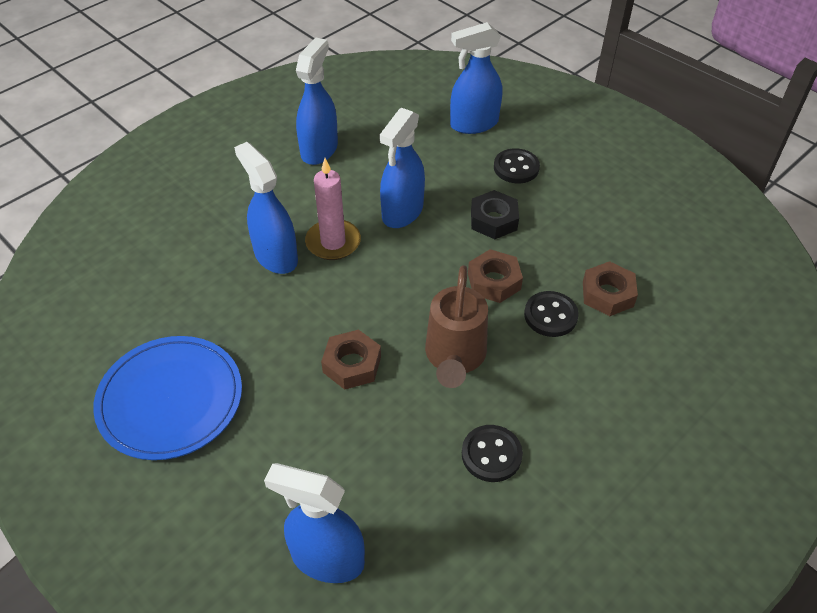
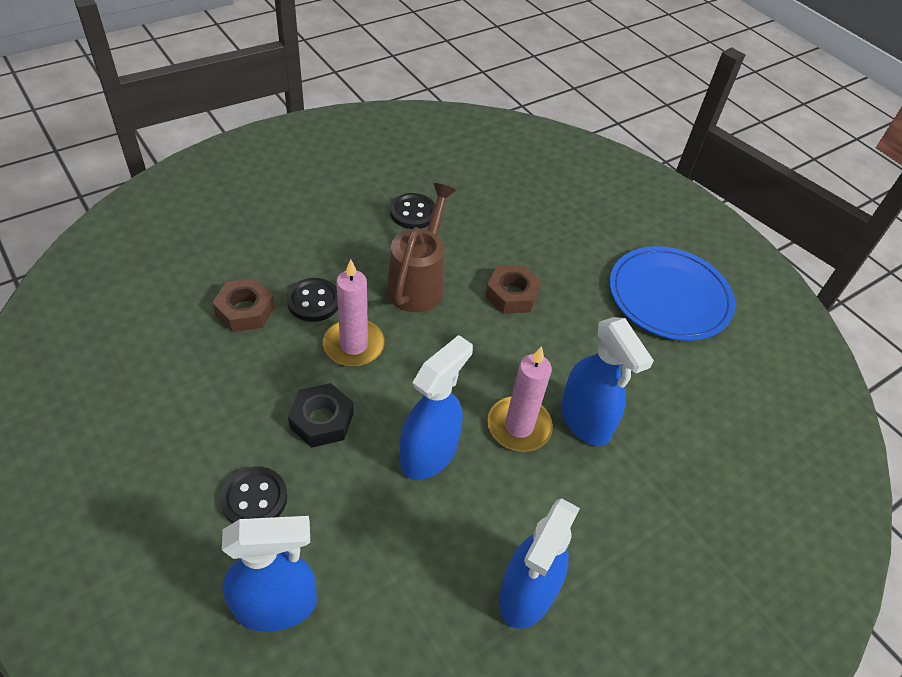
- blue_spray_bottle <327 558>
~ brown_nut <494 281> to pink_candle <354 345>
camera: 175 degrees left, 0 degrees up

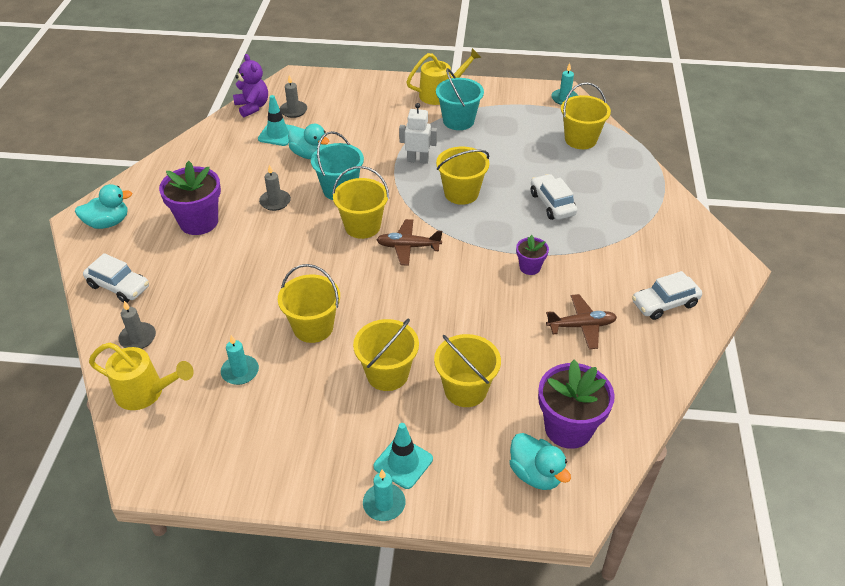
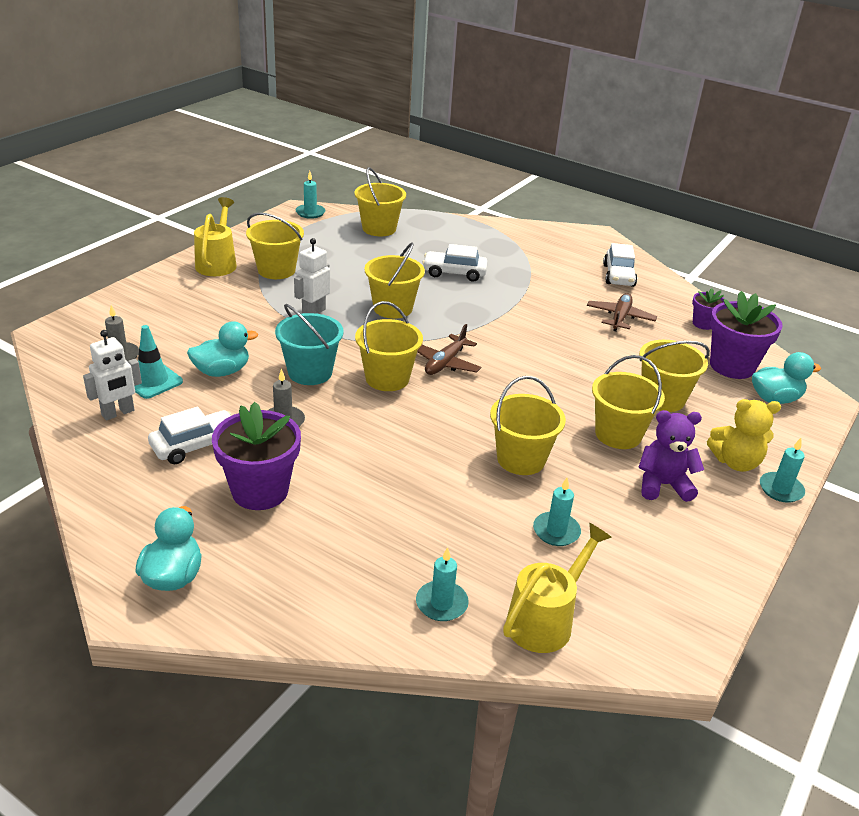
+ white_robot <118 413>
~ white_car <119 286> to <195 445>
~ purple_teddy_bear <252 107> to <663 485>
~ purple_flower_pot <530 267> to <703 323>
~ turquoise_traffic_cone <403 462> to yellow_teddy_bear <735 462>
~ grey_candle <138 338> to turquoise_candle <441 603>
~ turquoise_bucket <458 121> to yellow_bucket <276 270>
camera: 65 degrees left, 10 degrees down

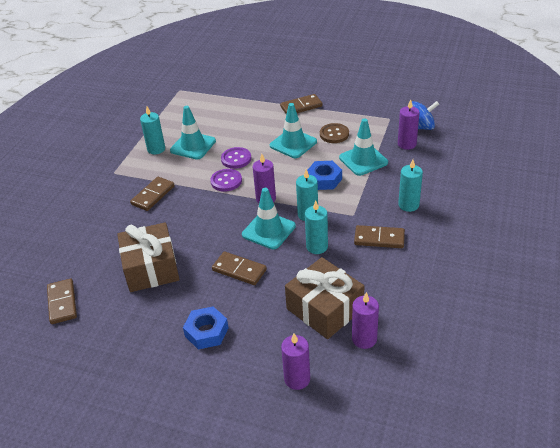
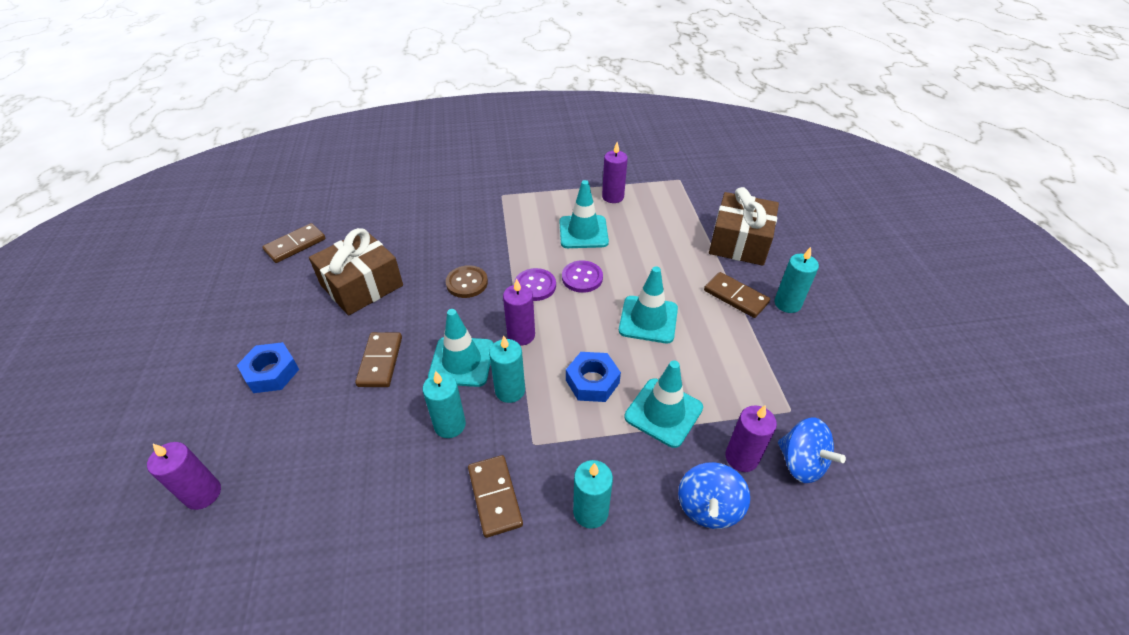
- brown_domino <153 195>
+ blue_spinning_top <708 507>
~ turquoise_candle <156 149> to <787 304>
~ brown_gift <324 309> to <739 242>
~ brown_button <334 134> to <467 283>
~ purple_candle <364 339> to <613 197>
camera: 60 degrees right, 5 degrees up

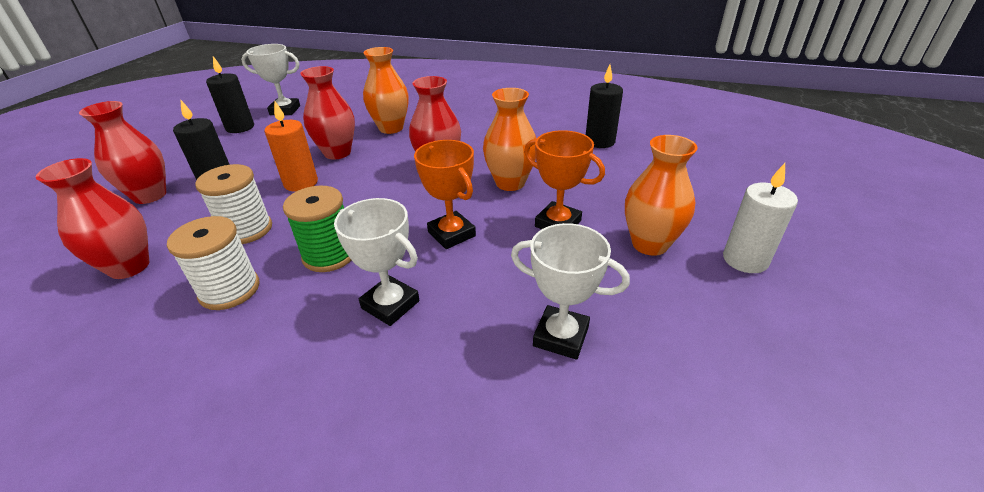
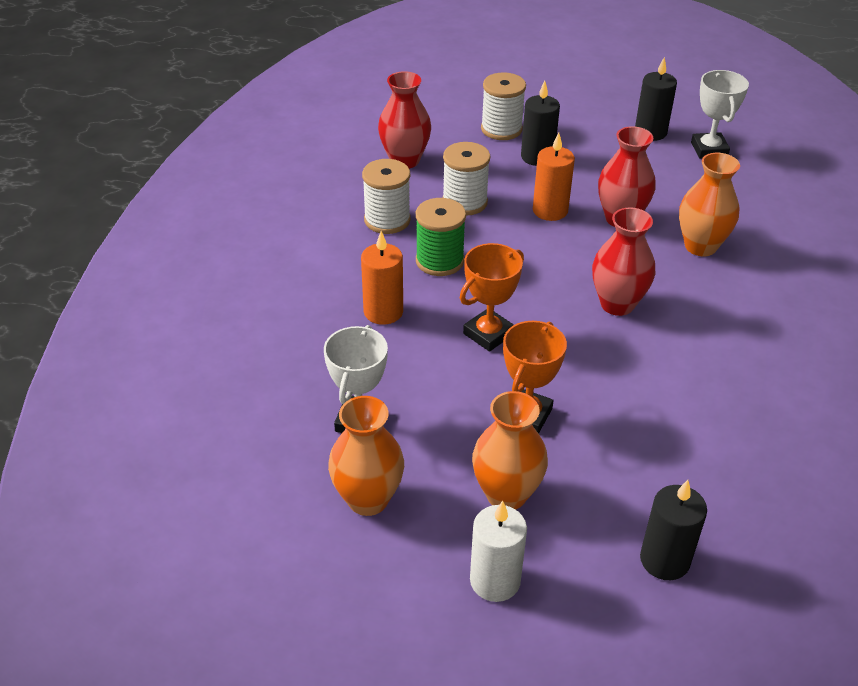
~ orange_vase <510 183> to <368 499>
~ black_candle <599 141> to <664 560>
~ red_vase <150 195> to white_spool <501 129>
~ white_trophy <390 304> to orange_candle <383 312>
camera: 80 degrees right, 5 degrees up

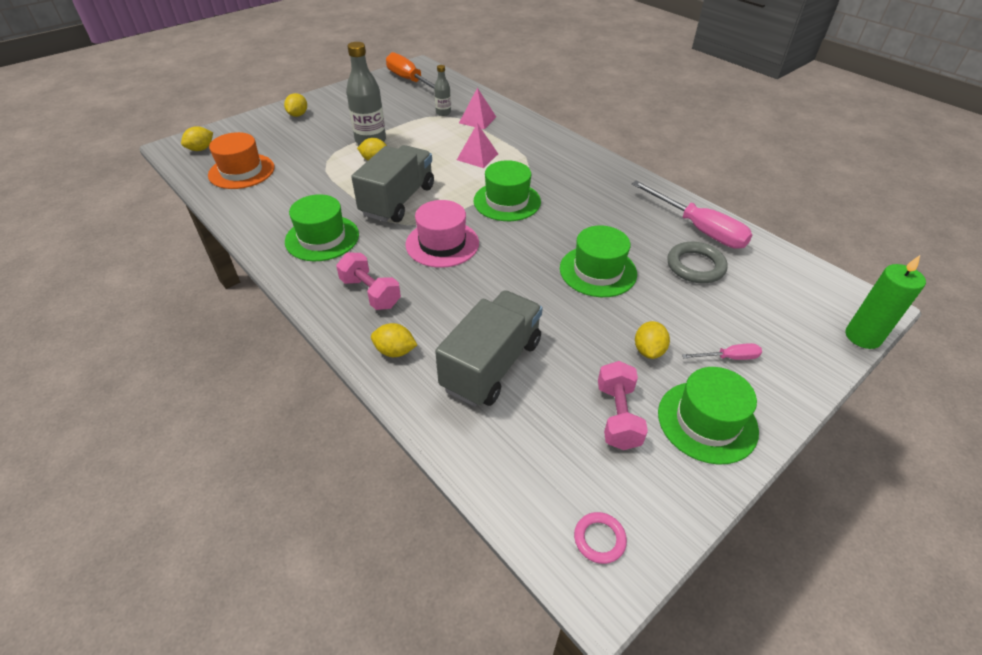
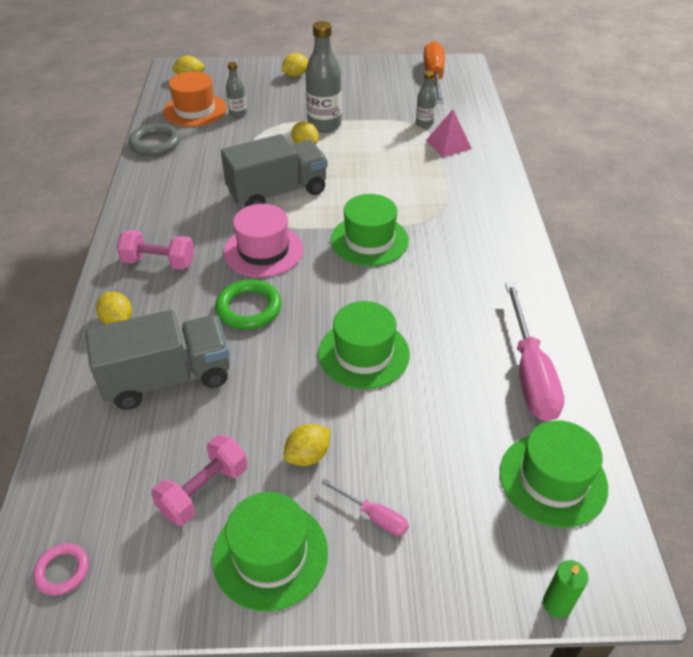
- pink_pyramid <477 156>
+ green_ring <249 308>
+ grey_bottle <238 114>
~ green_hat <322 238> to <553 479>
~ grey_ring <695 266> to <155 143>
~ pink_dumbbell <370 293> = <159 262> 75 degrees counterclockwise
~ green_candle <862 337> = <557 604> x0.60
camera: 40 degrees right, 0 degrees up

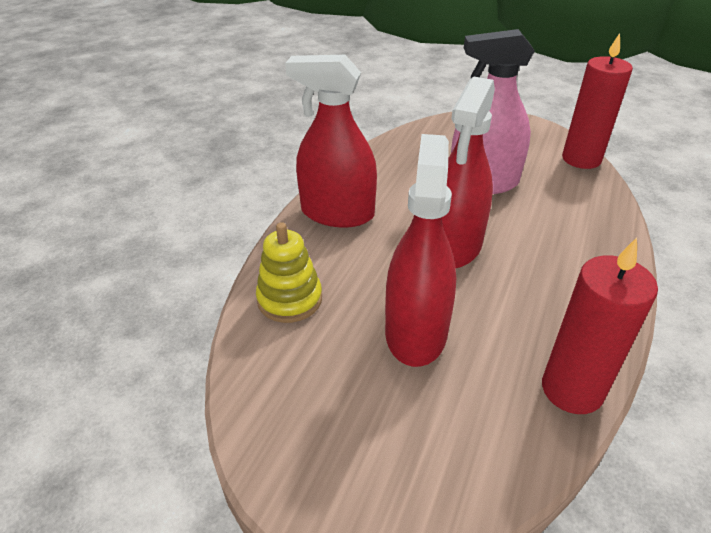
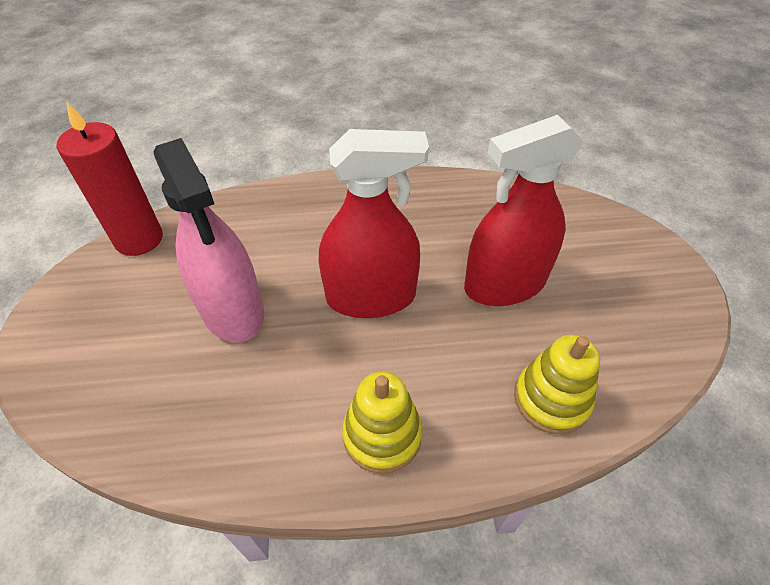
- red_candle <572 389>
~ red_spray_bottle <337 213> to yellow_stacking_toy <382 435>
camera: 120 degrees left, 10 degrees up

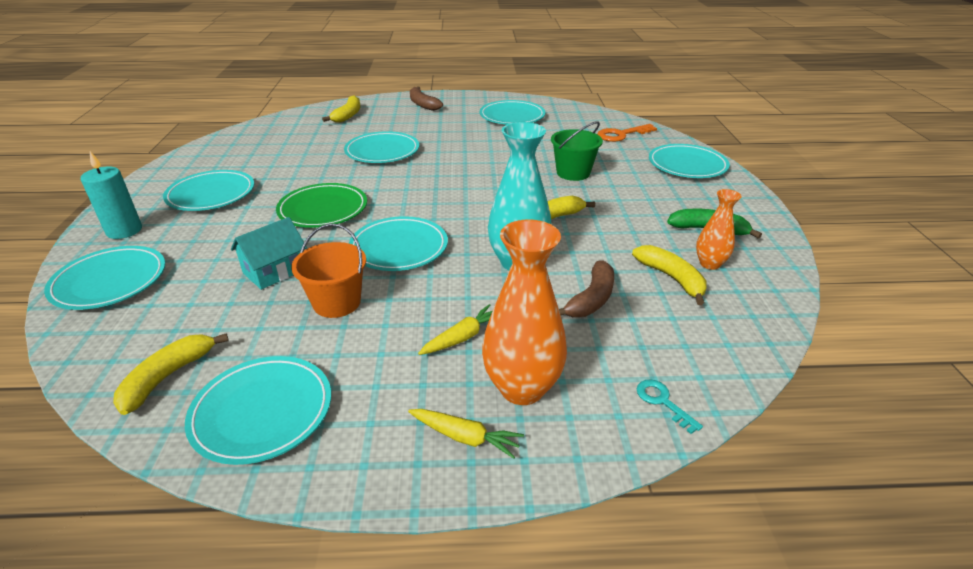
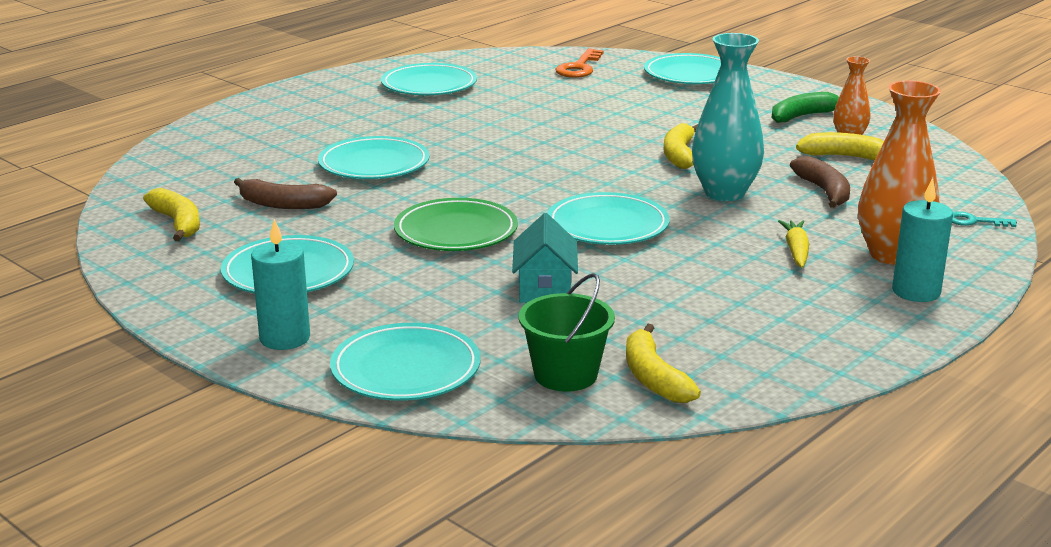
- turquoise_plate <262 412>
- orange_bucket <337 303>
~ yellow_banana <348 115> to <178 223>
~ brown_banana <423 104> to <283 204>
~ green_bucket <573 173> to <565 375>
~ yellow_carrot <465 437> to turquoise_candle <916 292>
camera: 45 degrees left, 10 degrees down

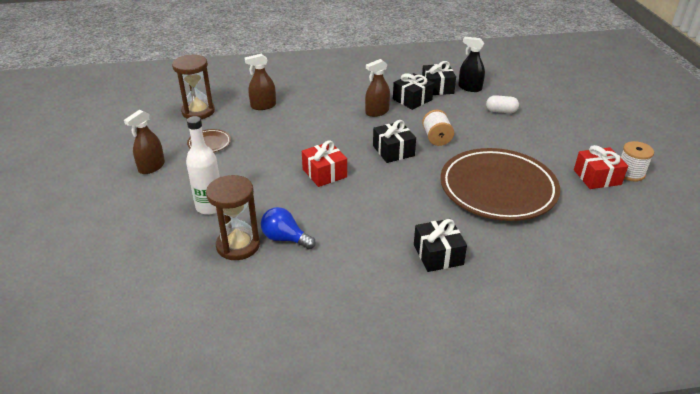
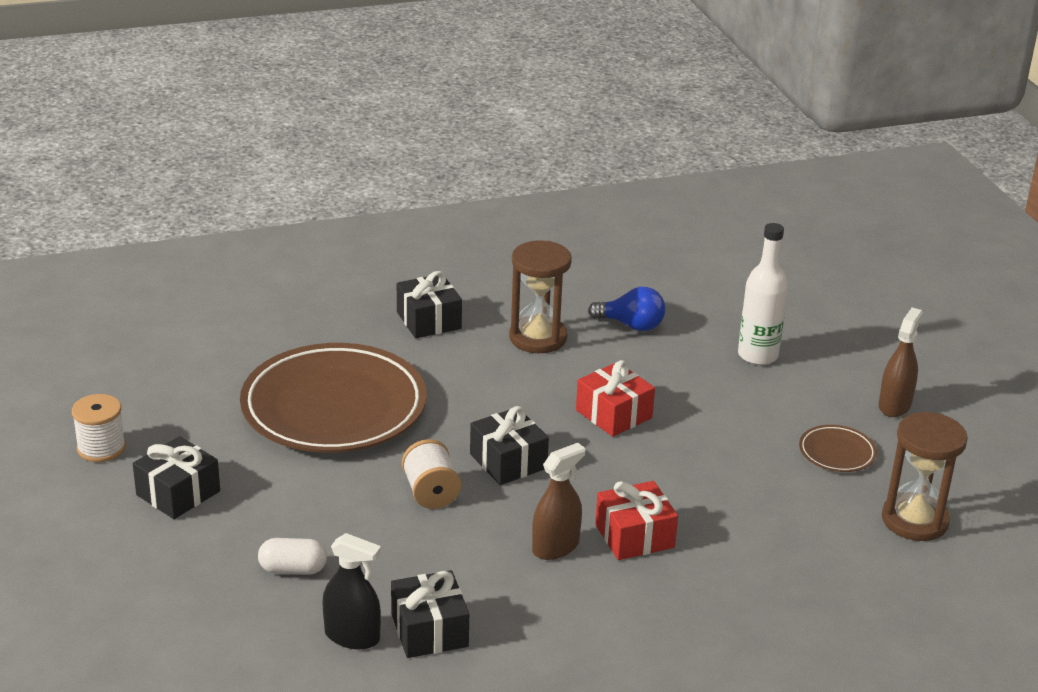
- brown_spray_bottle <263 106>
~ brown_hourglass <238 245> to <538 338>
~ black_gift <412 99> to <178 493>
~ red_gift <597 177> to <634 536>
camera: 170 degrees right, 5 degrees down

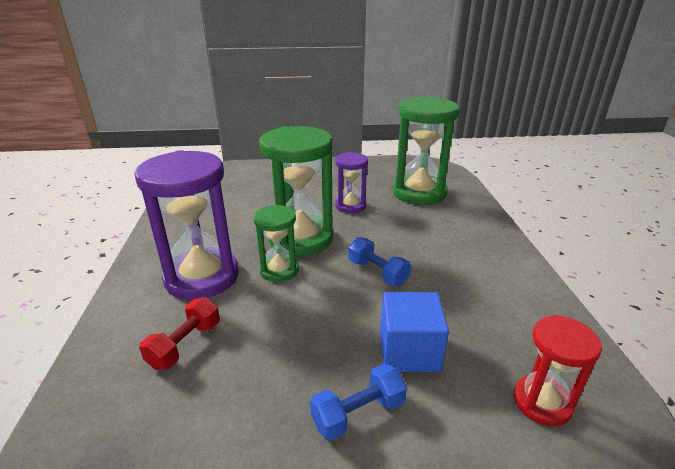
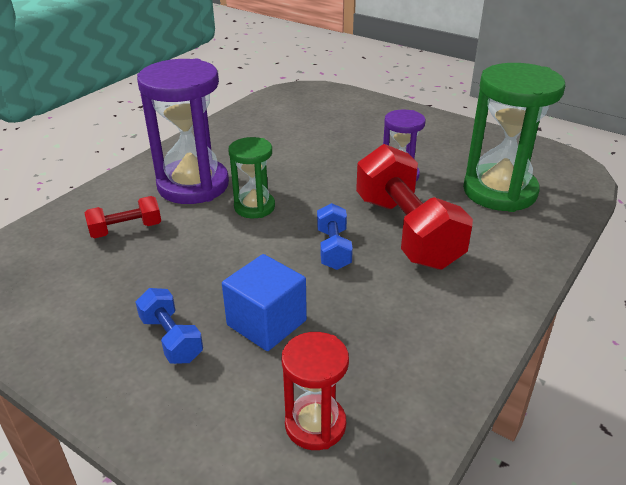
- green_hourglass <301 239>
+ red_dumbbell <407 231>
~ blue_dumbbell <358 413> = <171 338> 45 degrees clockwise
camera: 40 degrees right, 5 degrees up

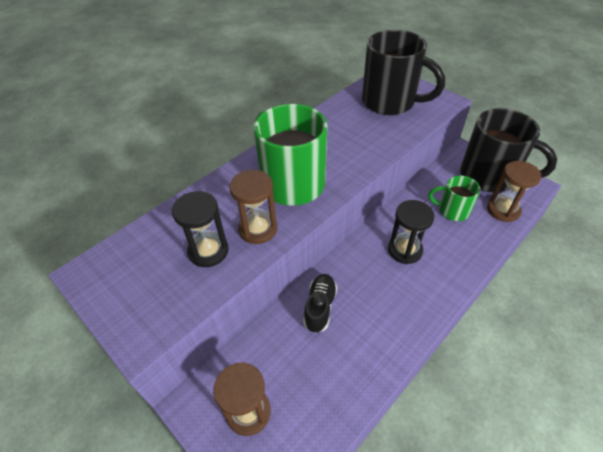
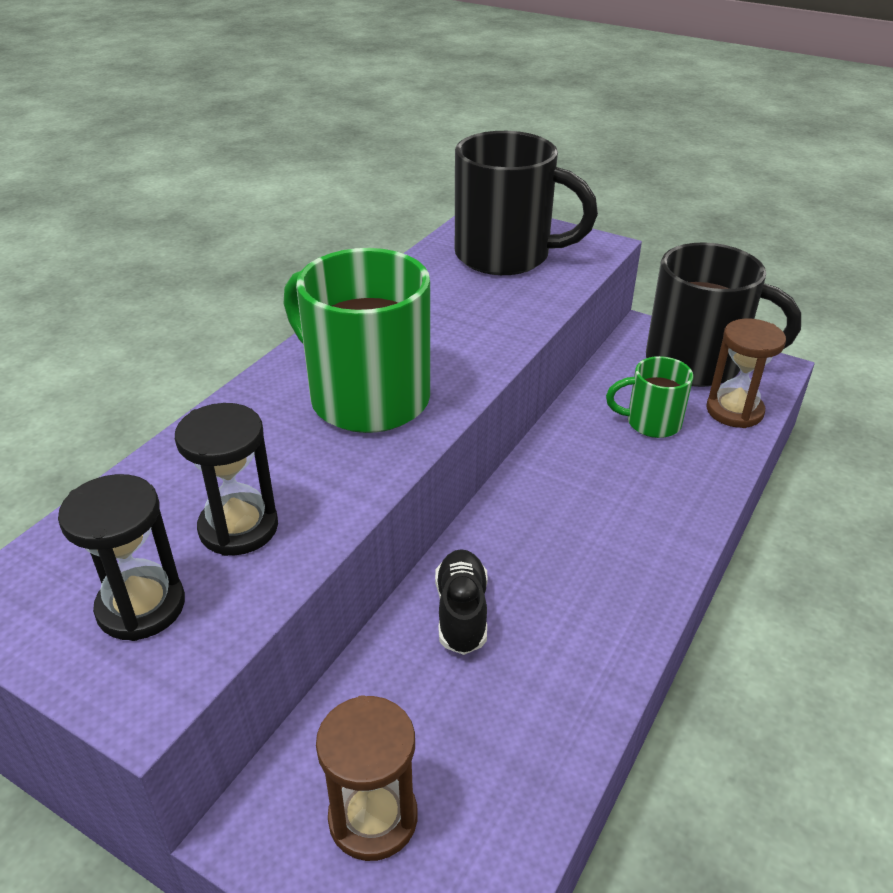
- brown_hourglass <258 229>
~ black_hourglass <405 250> to <141 606>
camera: 15 degrees left, 10 degrees down

